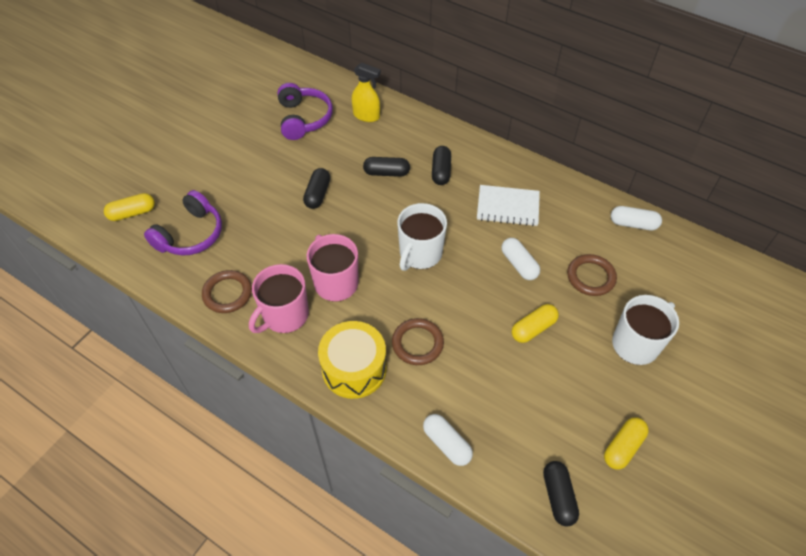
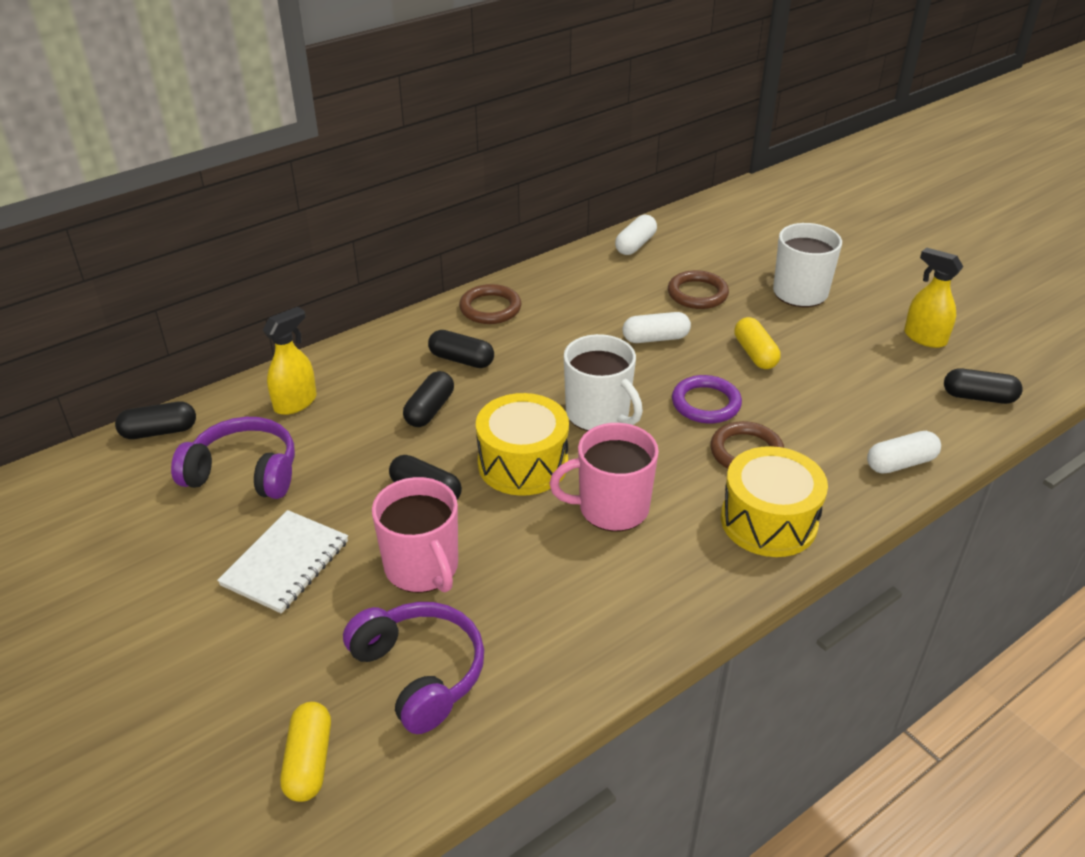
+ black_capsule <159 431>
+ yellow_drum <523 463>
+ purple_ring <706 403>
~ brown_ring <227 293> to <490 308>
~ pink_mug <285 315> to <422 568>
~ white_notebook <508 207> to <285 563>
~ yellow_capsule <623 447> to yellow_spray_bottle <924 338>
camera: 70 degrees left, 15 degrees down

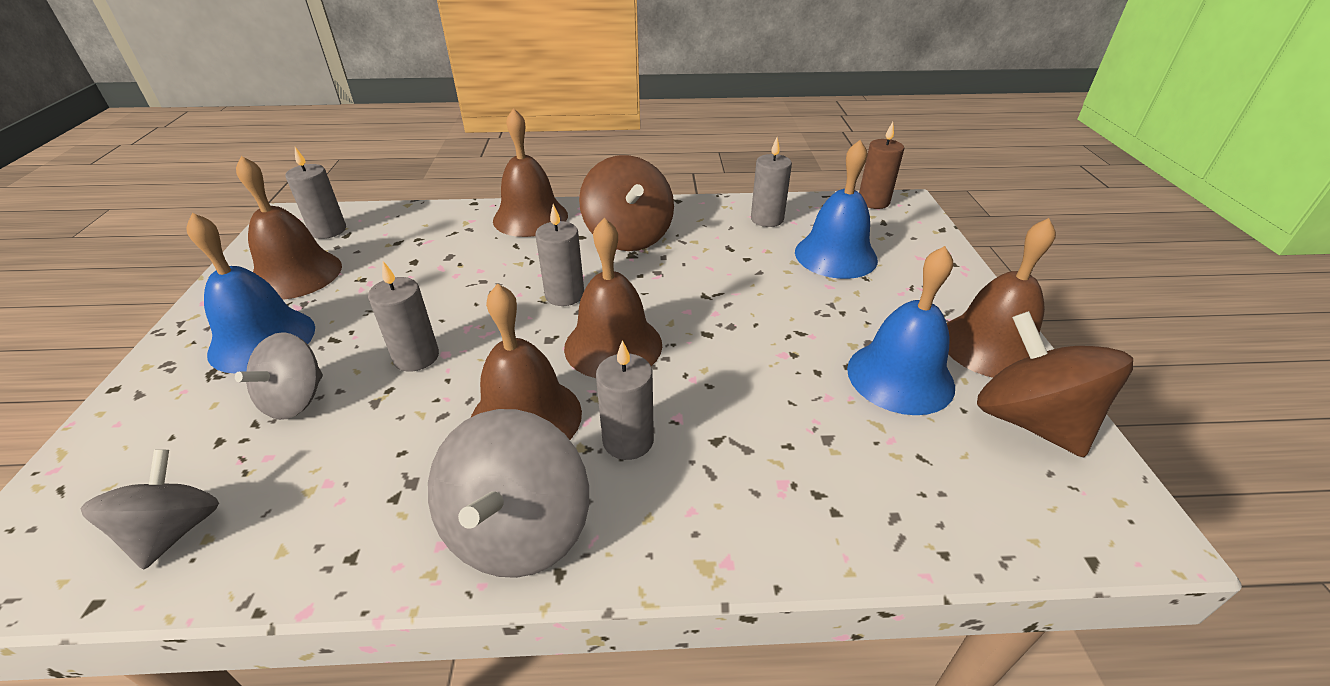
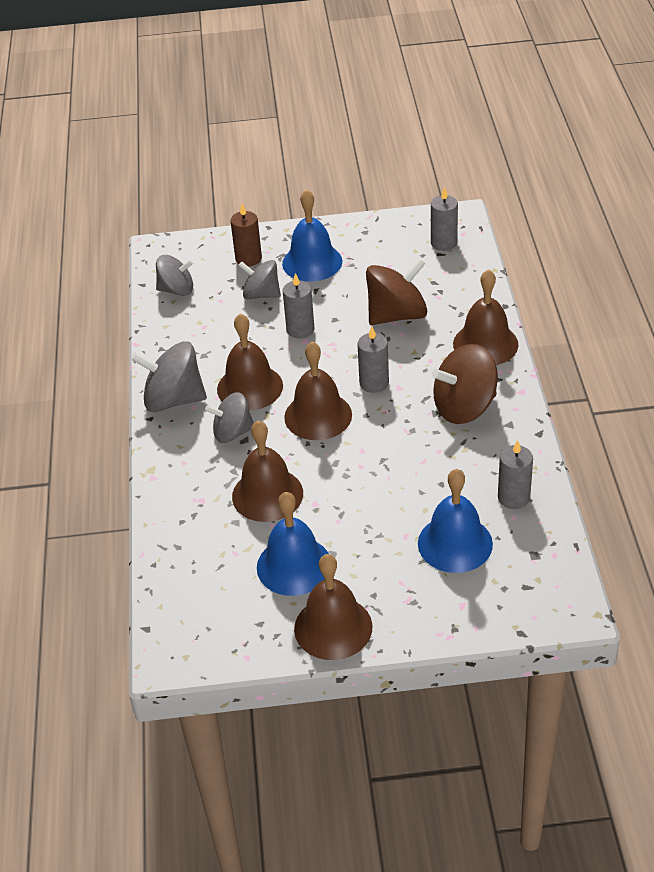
~ brown_bell <296 274> to <267 494>
~ brown_candle <873 202> to <248 258>
~ brown_spinning_top <1029 421> to <397 315>
~ grey_candle <628 440> to grey_spinning_top <232 432>
camera: 90 degrees right, 5 degrees up

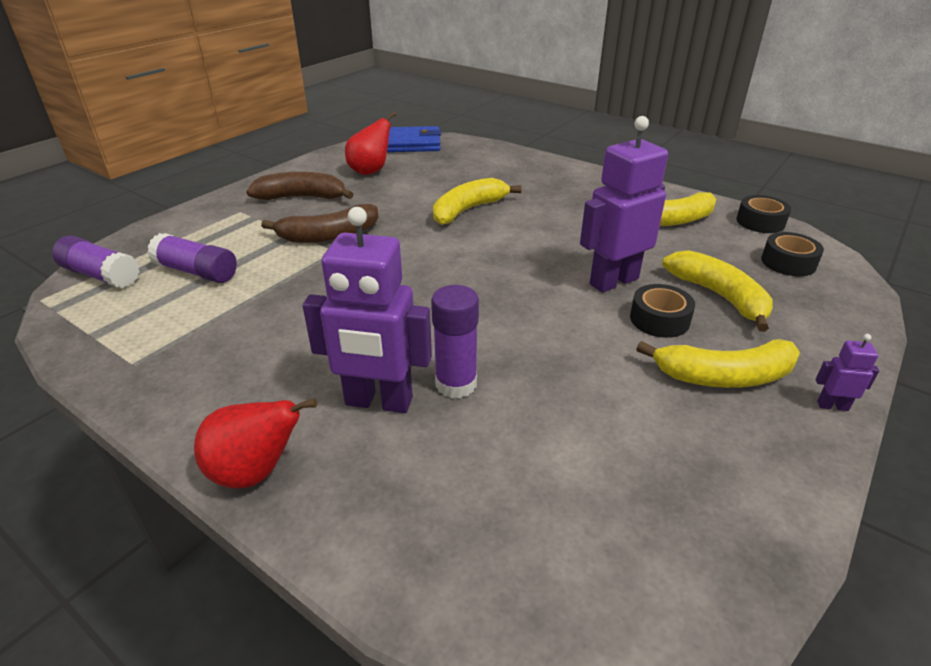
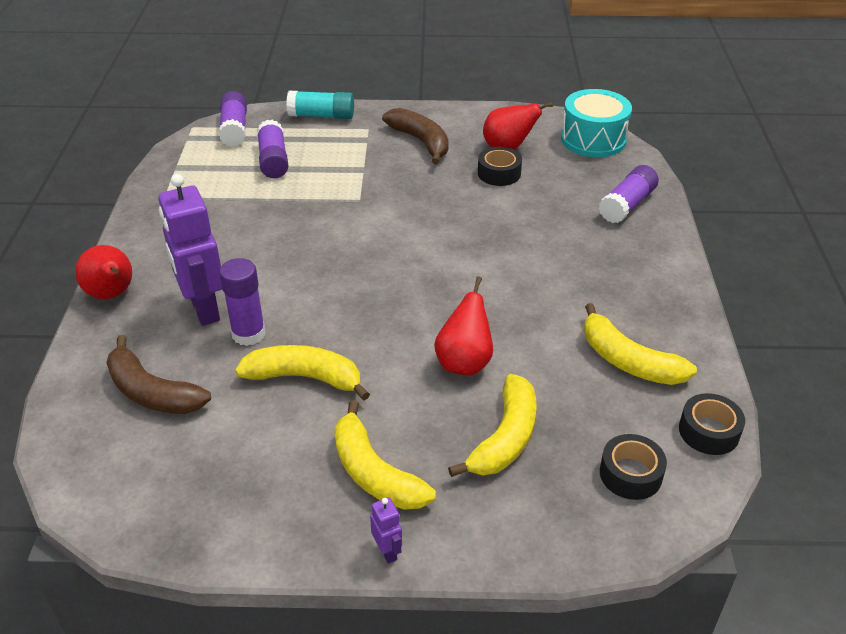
+ turquoise_glue_stick <321 116>
+ purple_glue_stick <627 205>
~ brown_banana <329 236> to <152 392>
~ yellow_banana <468 210> to <305 377>
~ black_tape <659 319> to <499 173>
~ blue_wallet <411 143> to turquoise_drum <593 139>
~ purple_robot <613 281> to red_pear <464 362>
camera: 55 degrees right, 5 degrees up

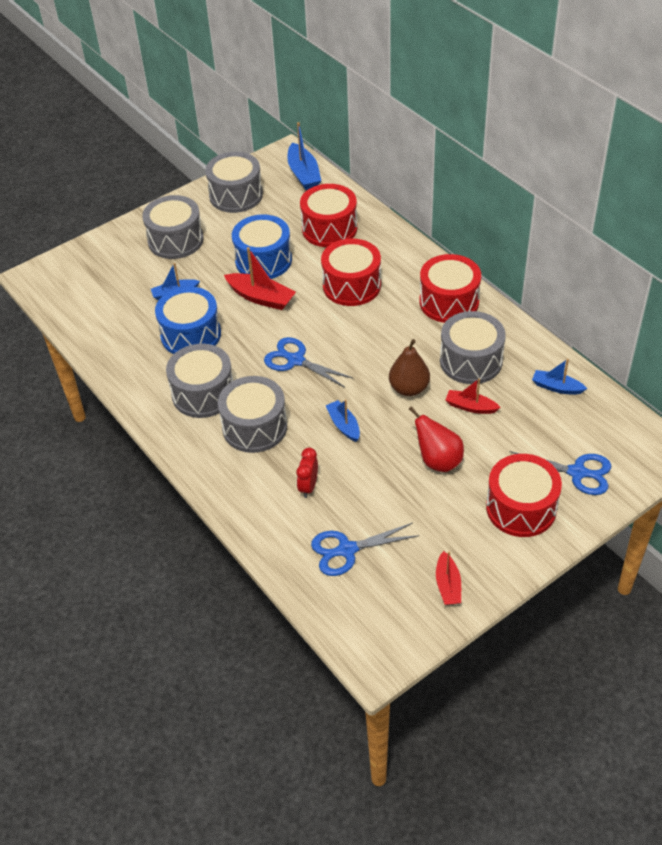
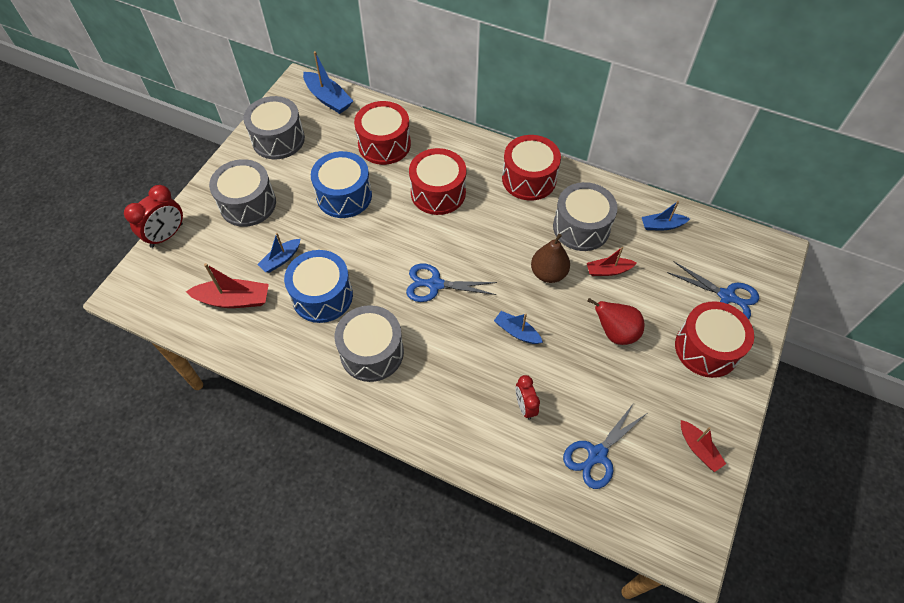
- grey_drum <254 427>
+ red_clock <167 235>
~ red_boat <261 298> to <234 300>
~ blue_scissors <578 473> = <727 297> 45 degrees clockwise
camera: 30 degrees left, 10 degrees up

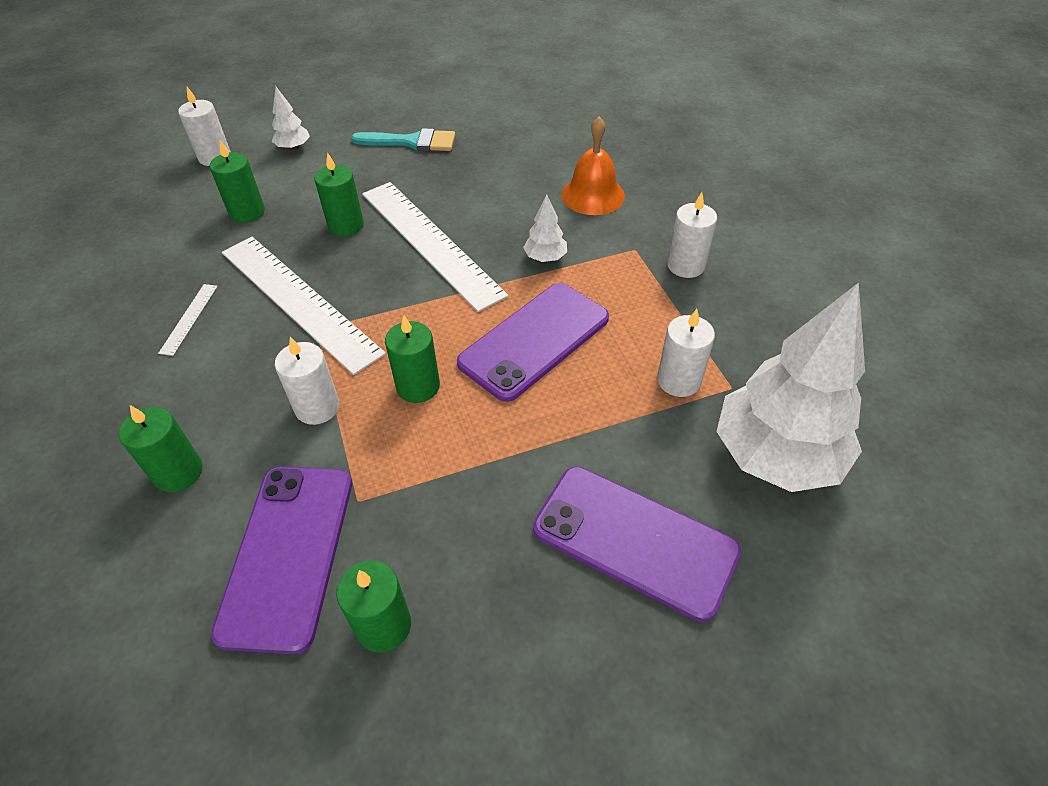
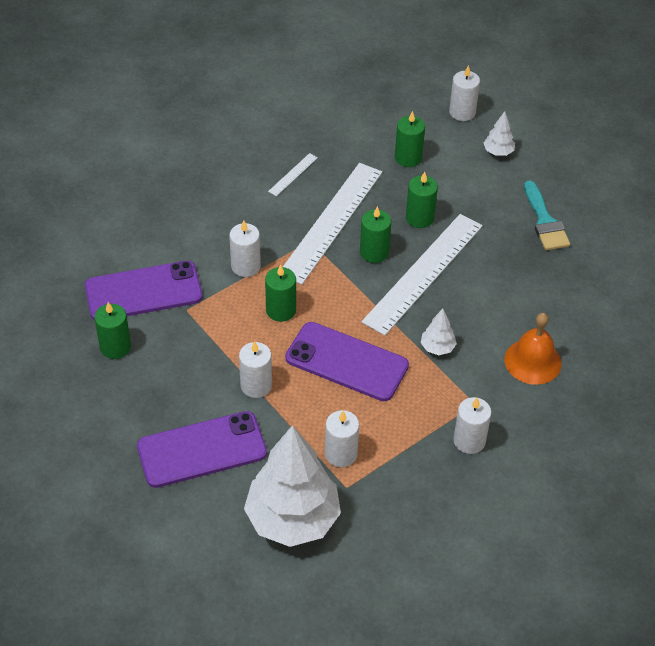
+ white_candle <256 385>
~ green_candle <178 472> to <374 252>
~ white_ruler <189 318> = <293 174> 45 degrees counterclockwise
~ purple_phone <634 540> = <202 450> 60 degrees clockwise
camera: 70 degrees right, 0 degrees up

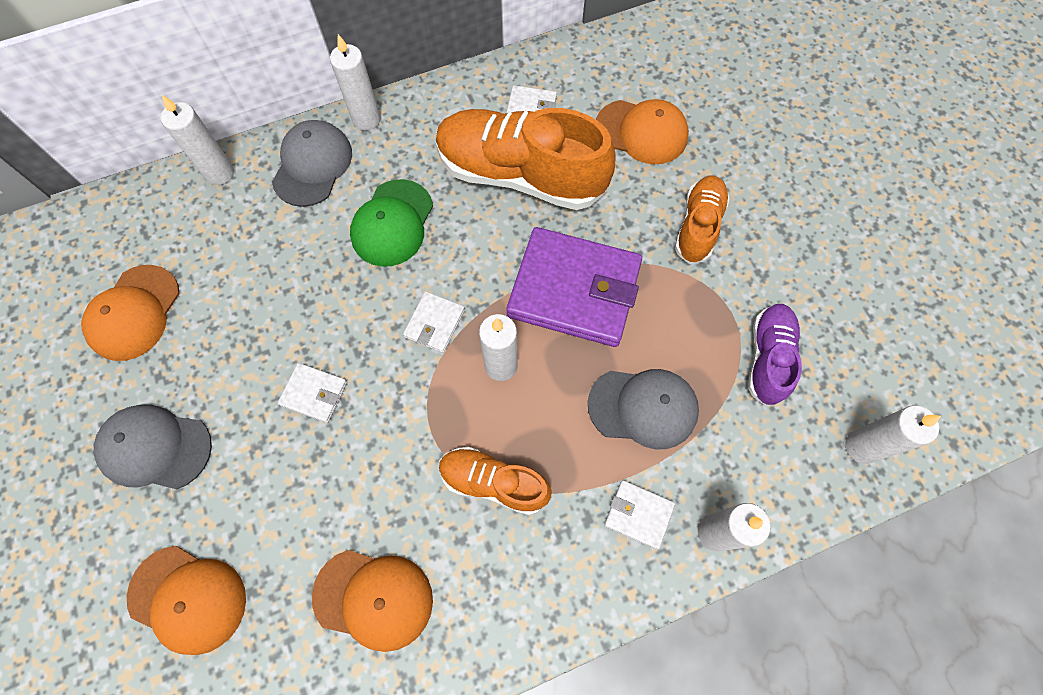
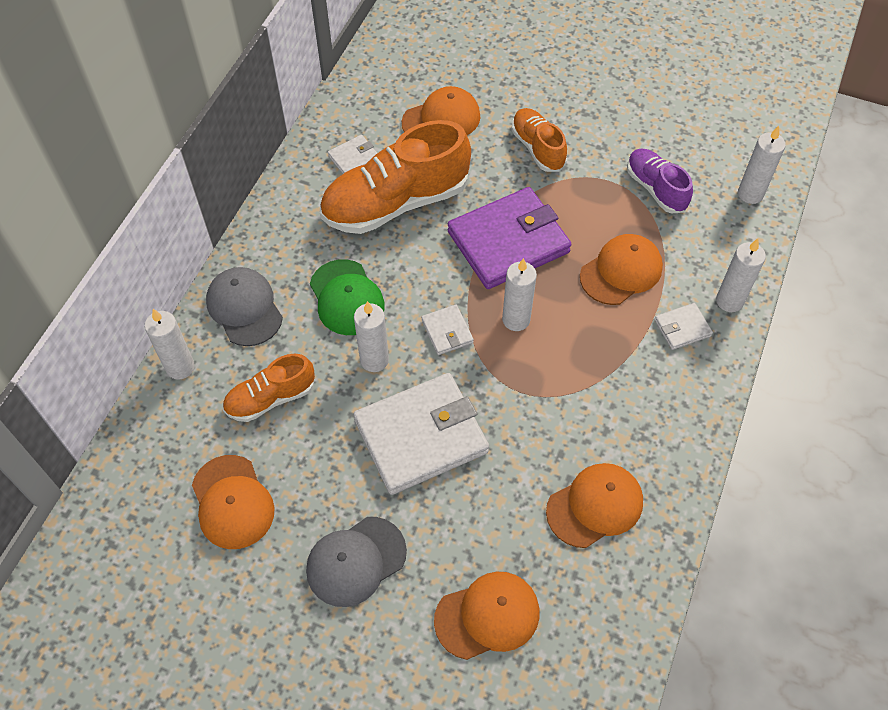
~ white_candle <366 119> to <374 360>
~ orange_shoe <493 482> to <270 398>
~ grey_cap <643 407> to orange_cap <621 271>
~ white_wallet <314 394> = <421 436> x2.24
camera: 45 degrees left, 10 degrees down

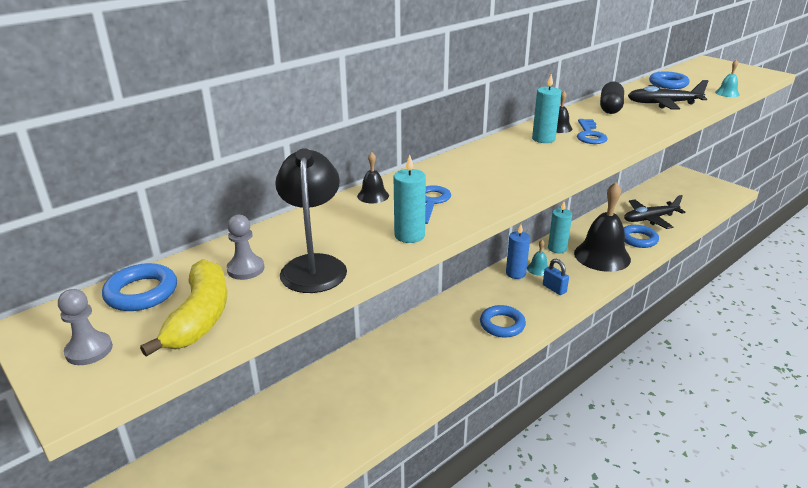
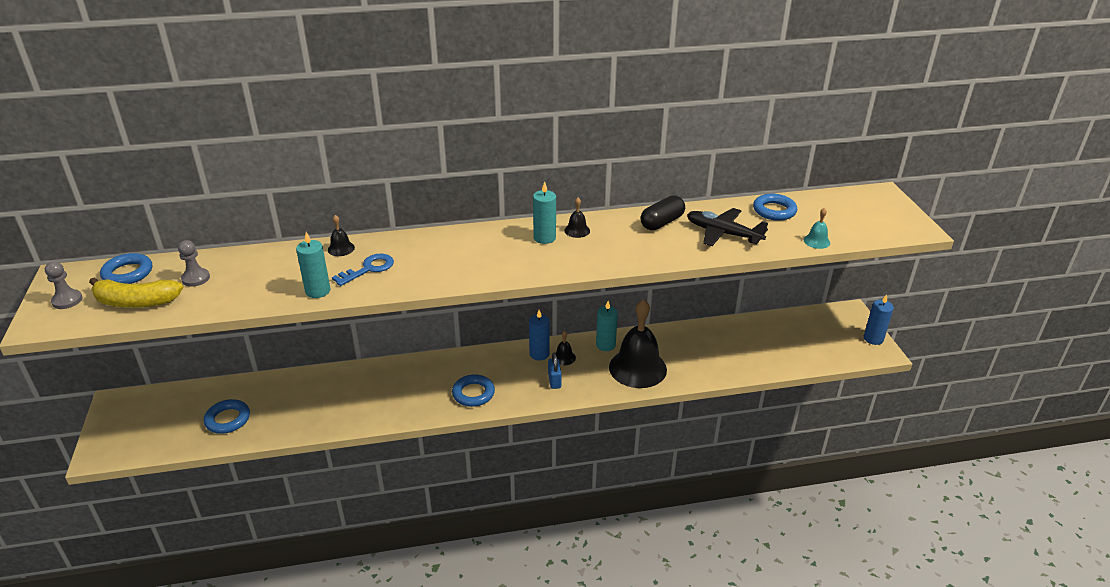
- black_lamp <314 265>
- blue_key <589 135>
- black_plane <650 219>
+ blue_candle <873 339>
~ blue_ring <638 239> to <228 419>
~ turquoise_bell <538 269> to black_bell <564 357>
~ yellow_banana <200 317> = <136 302> 60 degrees clockwise
camera: 30 degrees right, 5 degrees up

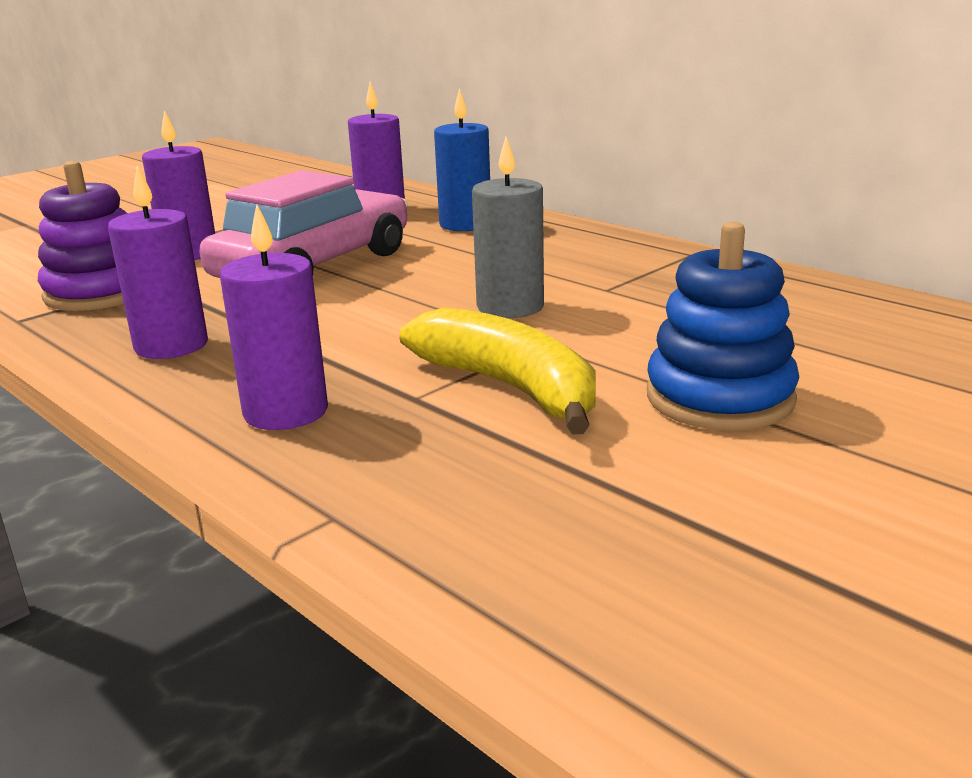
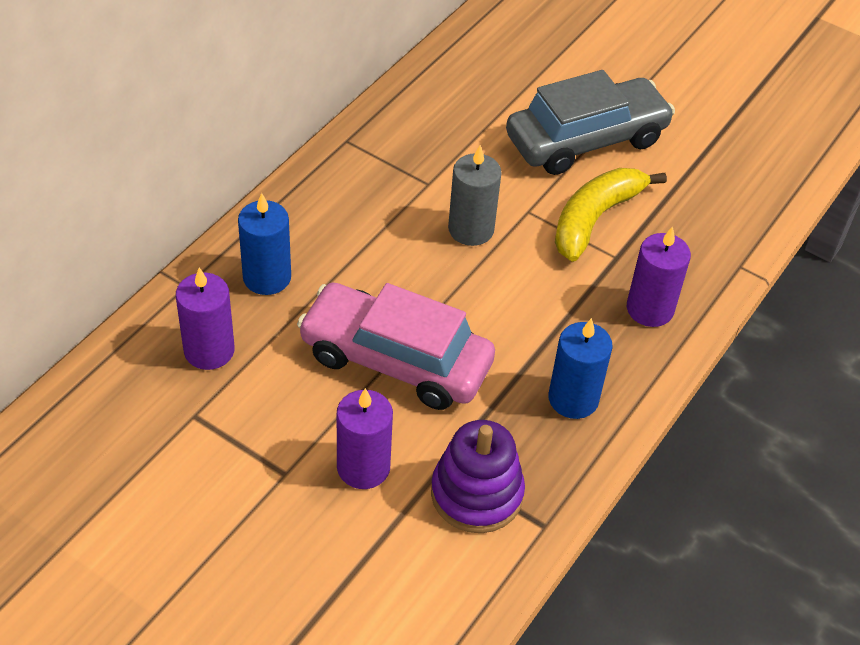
~ blue_stacking_toy <719 397> to grey_car <586 140>
~ purple_candle <171 346> to blue_candle <573 399>
camera: 105 degrees left, 25 degrees up

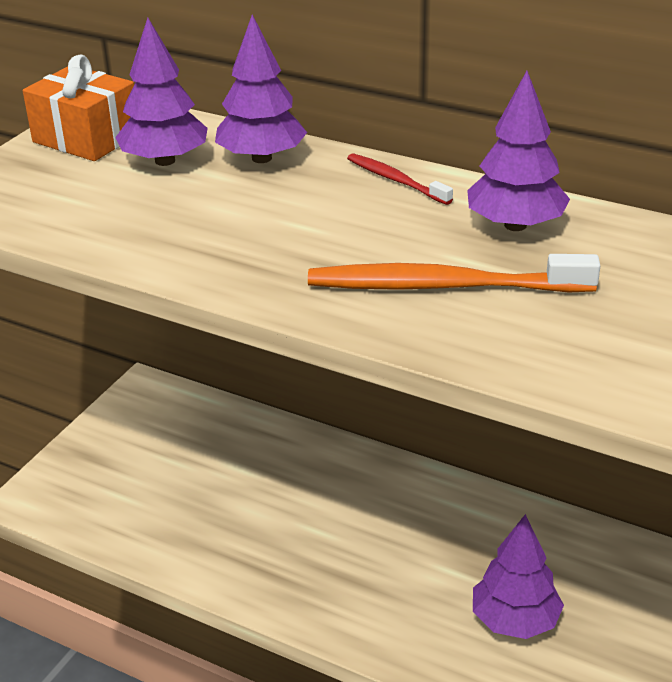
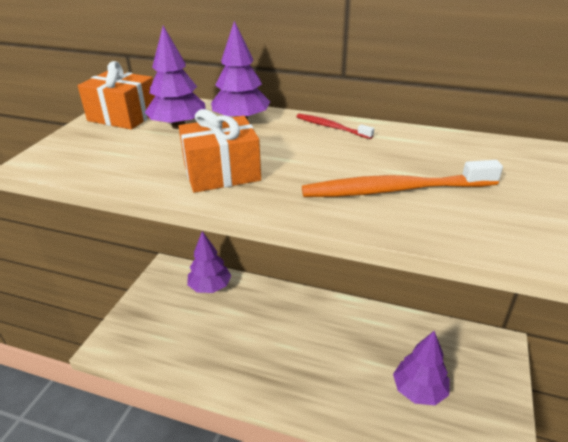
+ orange_gift <222 173>
~ purple_tree <515 225> to <210 287>
camera: 10 degrees left, 0 degrees up

